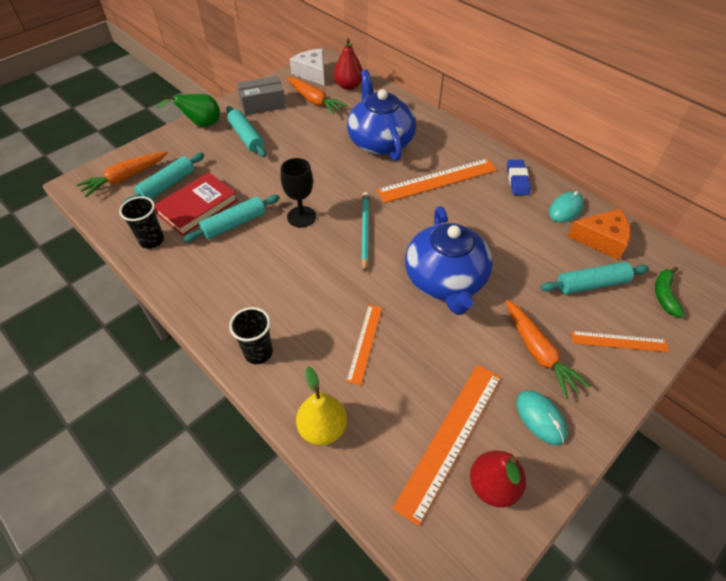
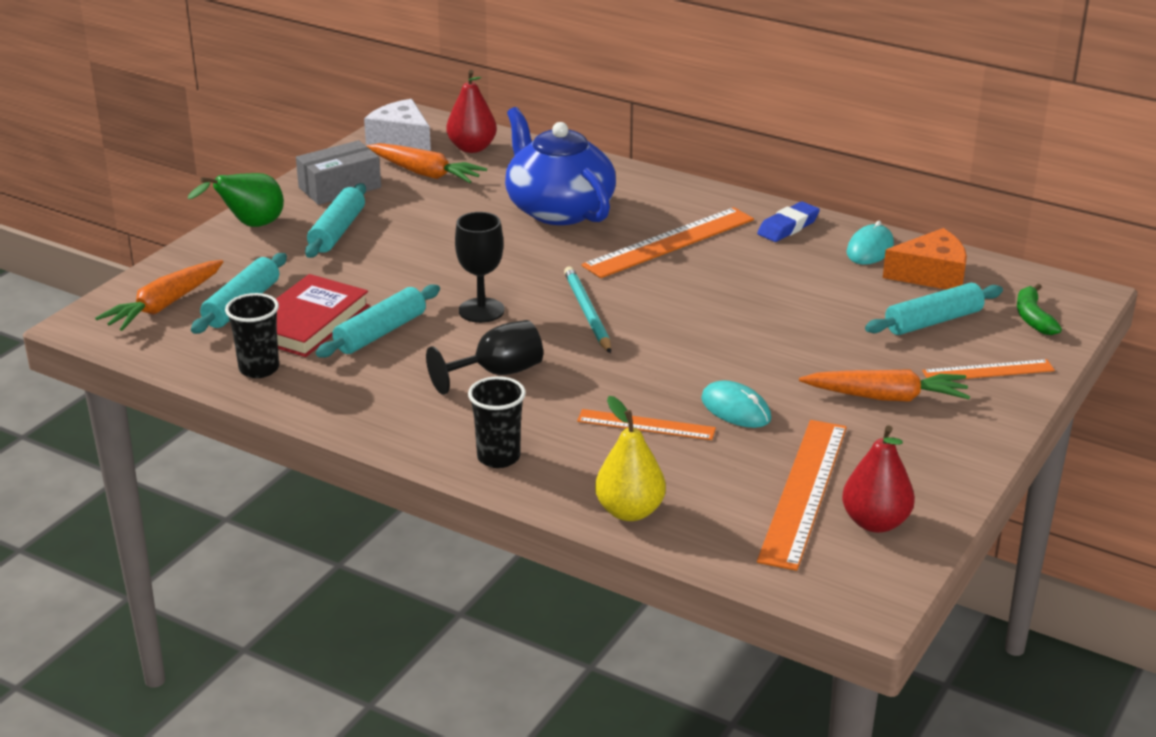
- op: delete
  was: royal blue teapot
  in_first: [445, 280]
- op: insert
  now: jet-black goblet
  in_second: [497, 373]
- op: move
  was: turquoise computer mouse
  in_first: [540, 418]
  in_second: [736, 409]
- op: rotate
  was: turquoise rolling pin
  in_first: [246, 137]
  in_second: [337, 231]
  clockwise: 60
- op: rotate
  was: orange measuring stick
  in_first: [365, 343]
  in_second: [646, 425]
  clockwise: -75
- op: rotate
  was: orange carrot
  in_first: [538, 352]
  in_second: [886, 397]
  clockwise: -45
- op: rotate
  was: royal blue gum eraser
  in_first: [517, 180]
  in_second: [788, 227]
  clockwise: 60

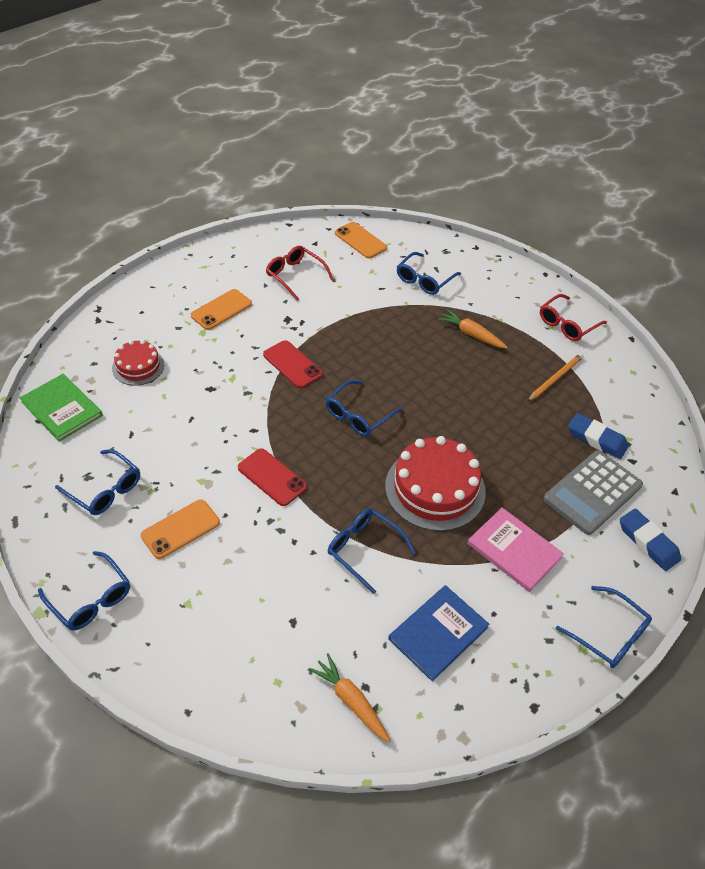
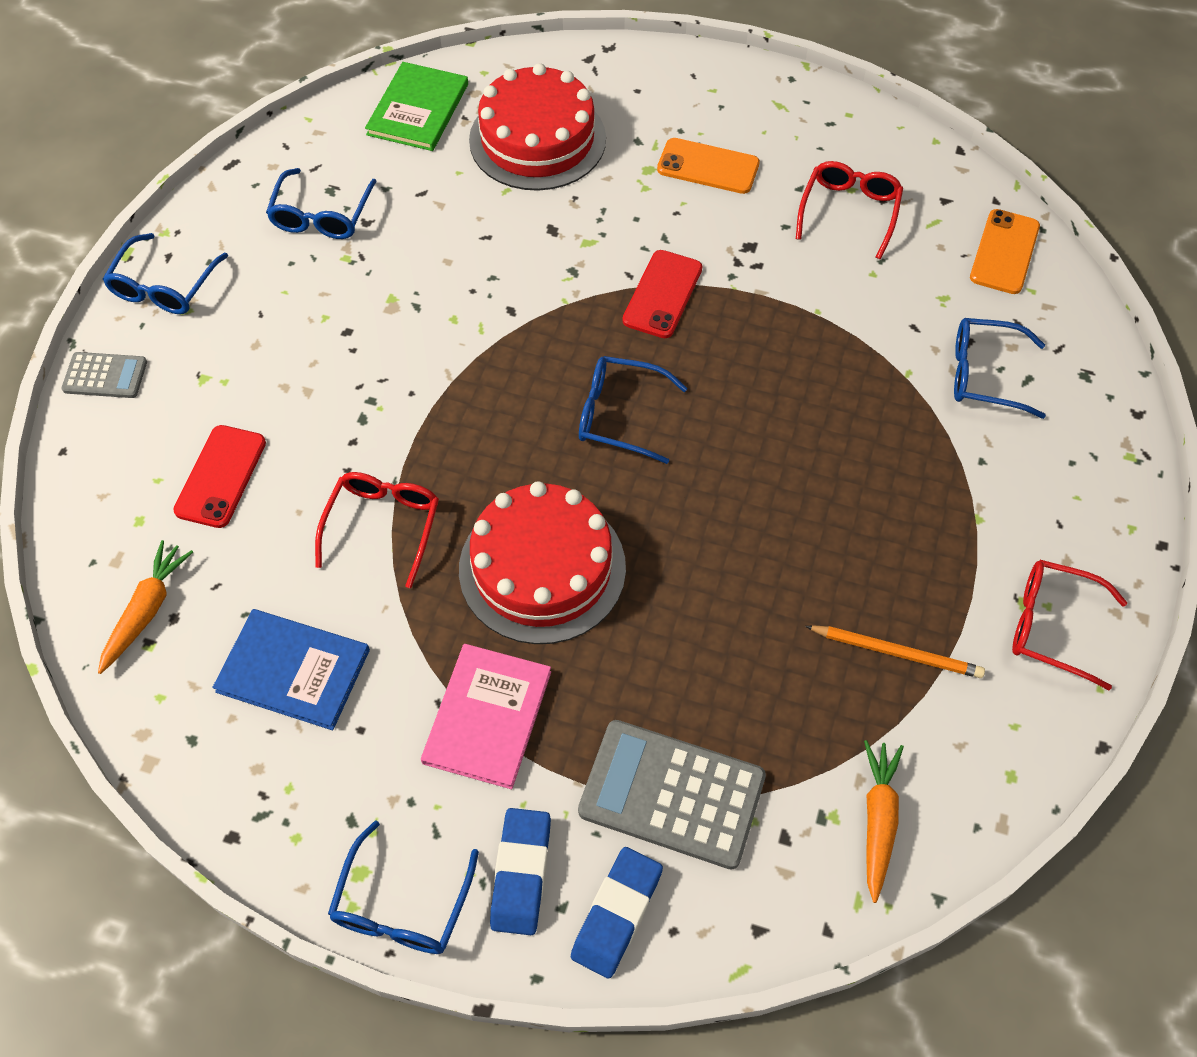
- op: delete
  was: orange smartphone
  in_first: [180, 529]
- op: insert
  now: ash-grey adding machine
  in_second: [105, 376]
- op: move
  was: scarlet smartphone
  in_first: [272, 477]
  in_second: [220, 476]
- op: move
  was: orange carrot
  in_first: [471, 334]
  in_second: [878, 820]
- op: move
  was: royal blue gum eraser
  in_first: [596, 439]
  in_second: [521, 873]
- op: recolor
  was: royal blue glasses
  now: scarlet glasses
  in_first: [364, 550]
  in_second: [382, 526]
- op: resize
  was: scarlet cake
  in_first: [138, 366]
  in_second: [537, 139]
  ratio: 1.77

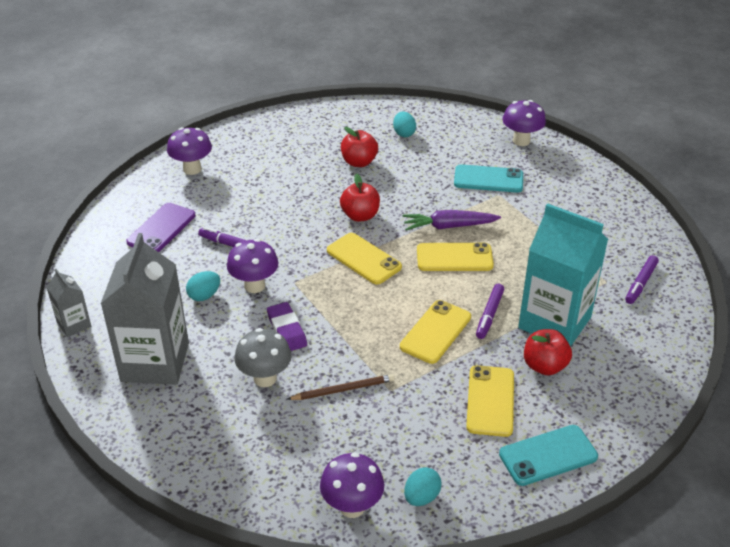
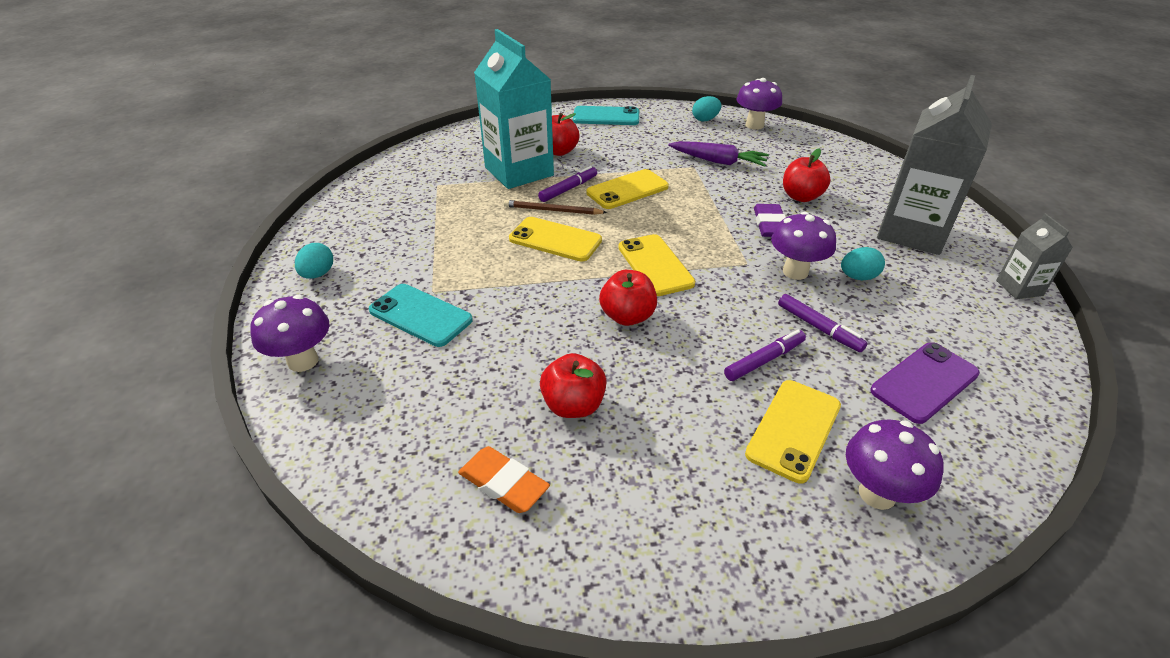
- op: insert
  now: orange gum eraser
  in_second: [503, 483]
- op: move
  was: russet pencil
  in_first: [343, 389]
  in_second: [553, 210]
- op: move
  was: turquoise egg shape
  in_first: [404, 133]
  in_second: [318, 274]
- op: move
  was: violet carrot
  in_first: [449, 226]
  in_second: [718, 161]
- op: move
  was: bright yellow smartphone
  in_first: [490, 401]
  in_second: [794, 430]
- op: move
  was: violet marker
  in_first: [640, 283]
  in_second: [764, 360]
- op: replace
  was: ash-grey mushroom
  now: scarlet apple fruit
  in_first: [265, 378]
  in_second: [801, 197]

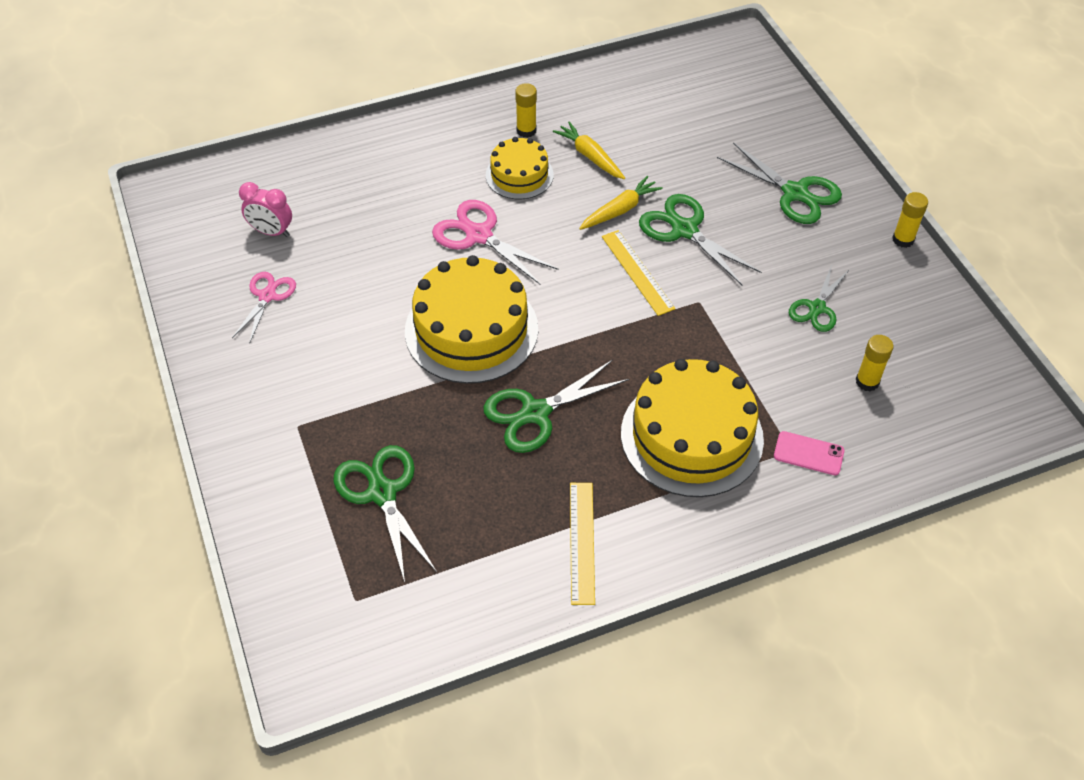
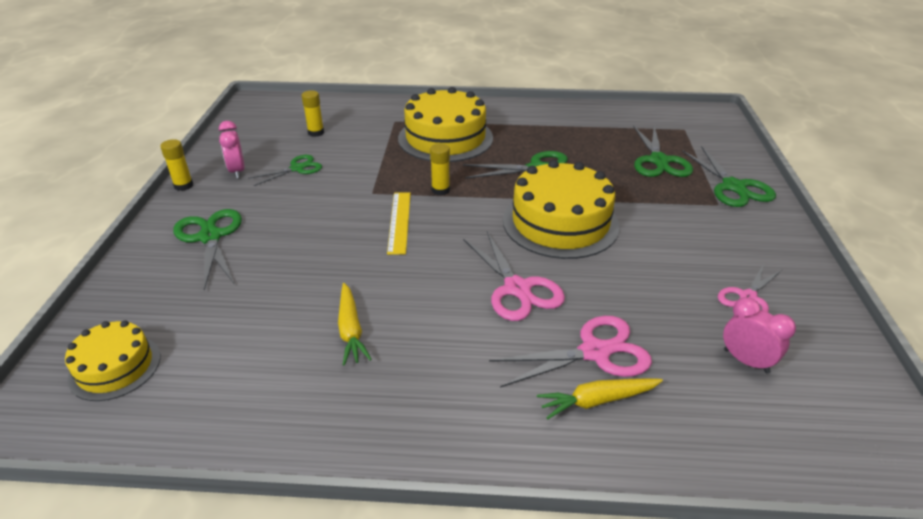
- op: delete
  was: bright yellow measuring stick
  in_first: [582, 542]
- op: delete
  was: rosy smartphone
  in_first: [808, 453]
- op: insert
  now: rosy bedside clock
  in_second: [237, 171]
- op: insert
  now: rosy pair of scissors
  in_second: [594, 352]
- op: move
  was: bright yellow cake
  in_first: [519, 175]
  in_second: [115, 367]
- op: move
  was: bright yellow stick of glue
  in_first: [526, 130]
  in_second: [440, 190]
- op: move
  was: bright yellow carrot
  in_first: [620, 210]
  in_second: [597, 401]
- op: move
  was: green pair of scissors
  in_first: [684, 230]
  in_second: [733, 187]

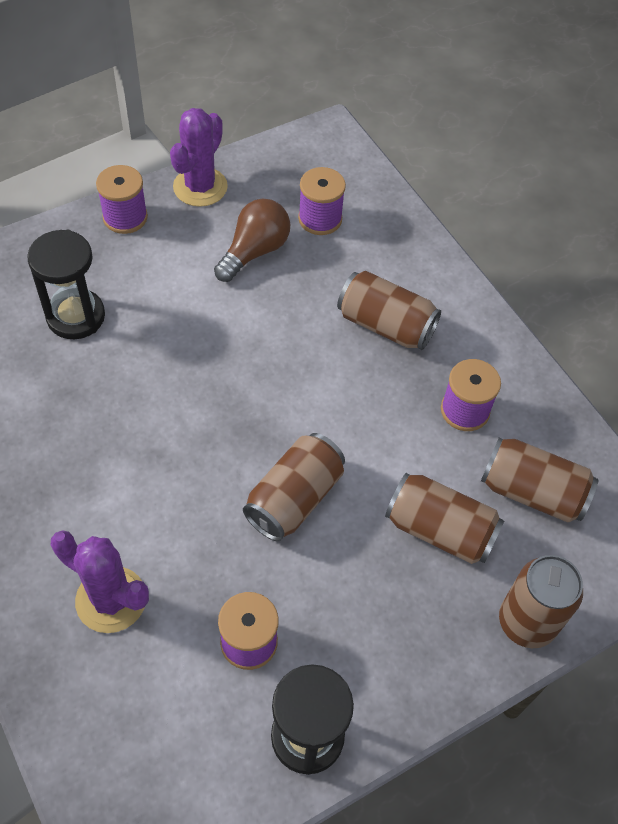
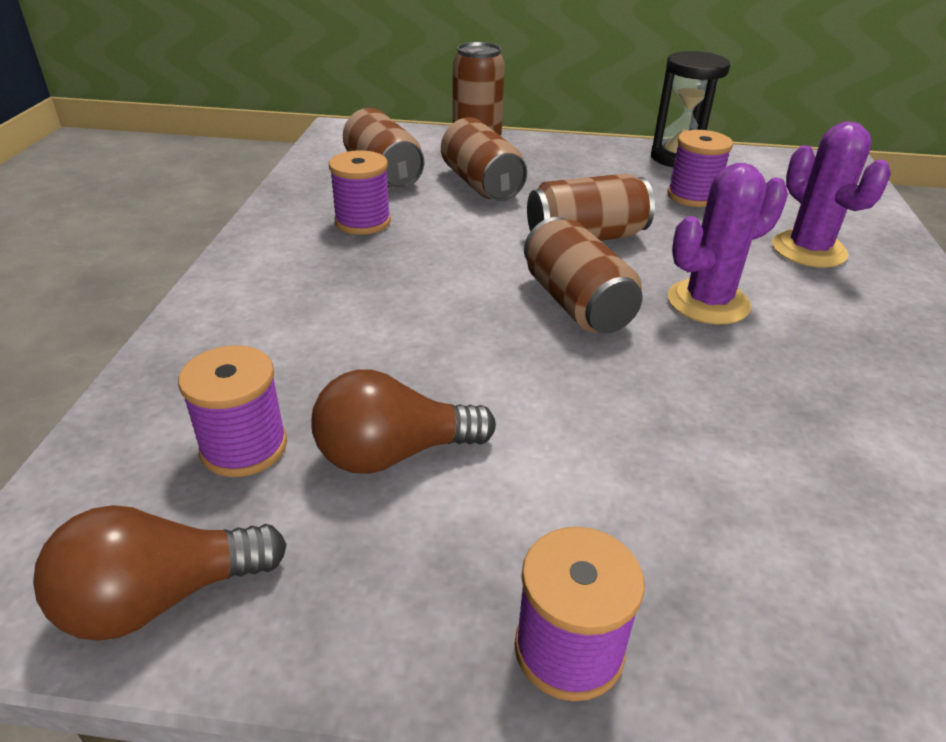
- op: delete
  was: jet-black sandglass
  in_first: [76, 316]
- op: insert
  now: russet lightbulb
  in_second: [161, 597]
- op: move
  was: violet saguaro cactus
  in_first: [200, 187]
  in_second: [708, 302]
- op: move
  was: russet can
  in_first: [385, 325]
  in_second: [576, 304]

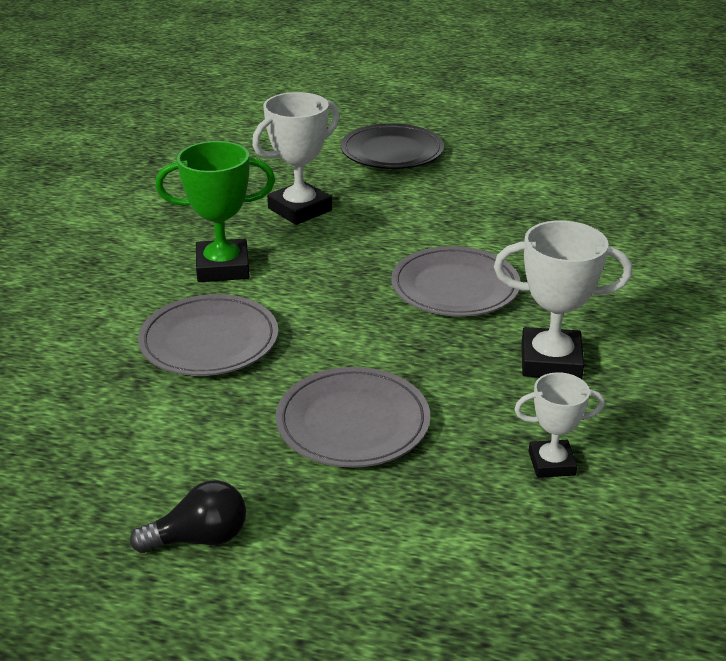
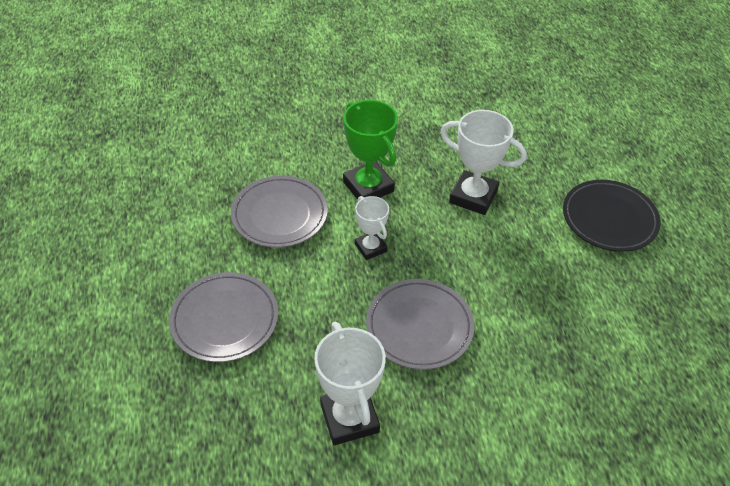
- op: delete
  was: jet-black lightbulb
  in_first: [199, 538]
- op: move
  was: snow-white trophy
  in_first: [551, 463]
  in_second: [370, 248]

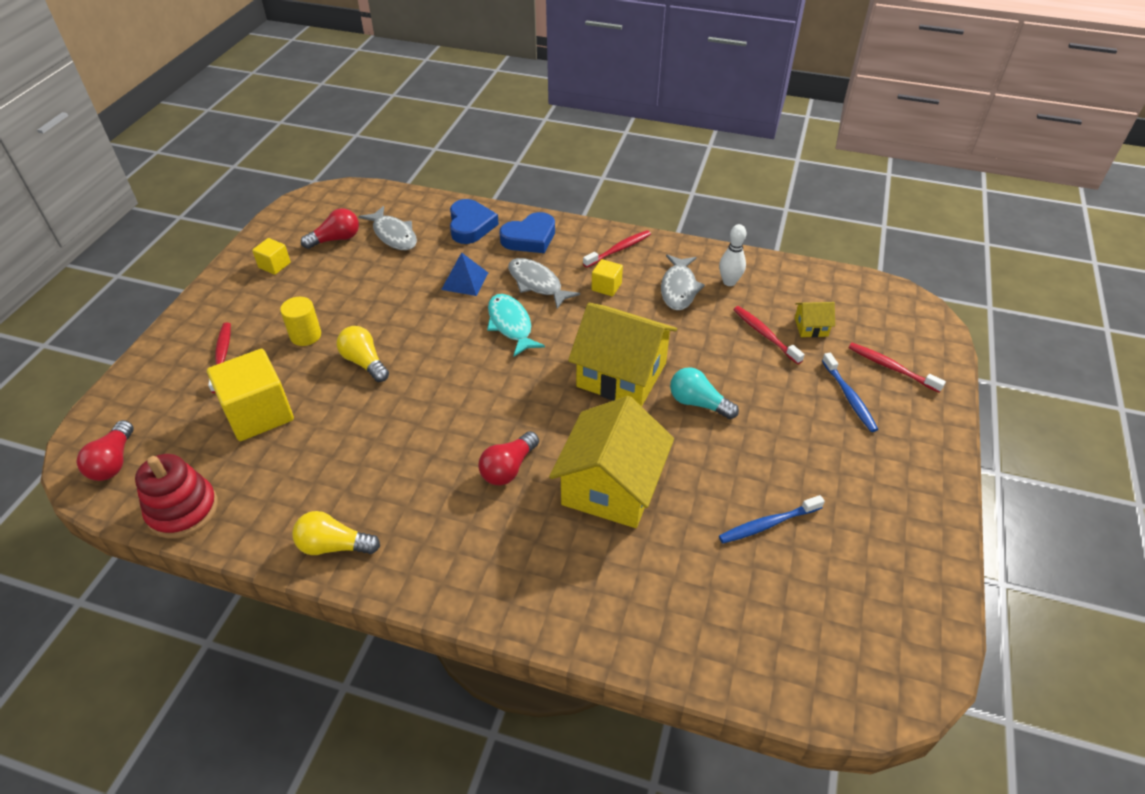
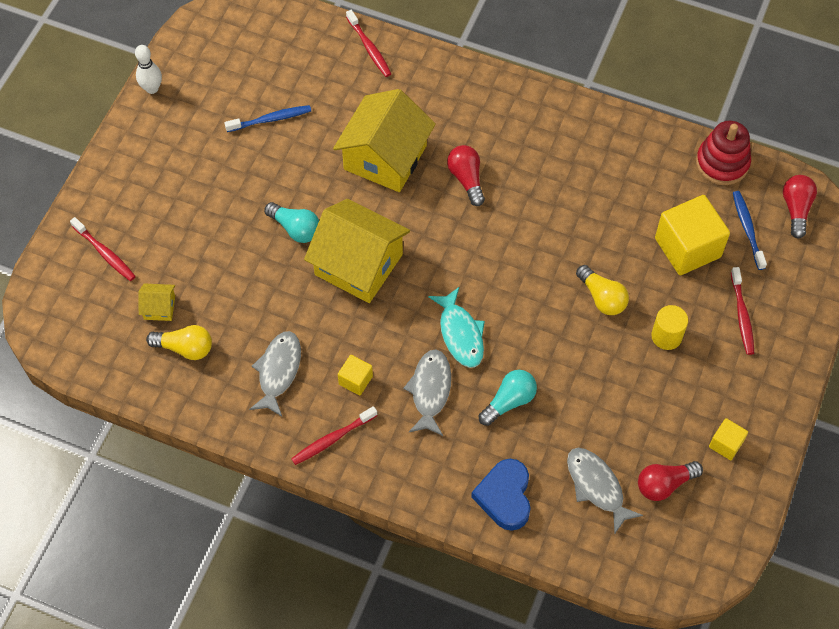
- op: delete
  was: royal blue love heart
  in_first: [530, 238]
- op: move
  was: bright yellow lightbulb
  in_first: [334, 546]
  in_second: [185, 348]
- op: move
  was: snow-white tenpin
  in_first: [729, 282]
  in_second: [152, 88]
- op: move
  was: scarlet toothbrush
  in_first: [765, 335]
  in_second: [369, 48]
- op: move
  was: royal blue toothbrush
  in_first: [849, 397]
  in_second: [747, 229]
- op: replace
  was: royal blue pyramid shape
  now: turquoise lightbulb
  in_first: [465, 281]
  in_second: [509, 401]
- op: rotate
  was: scarlet lightbulb
  in_first: [508, 468]
  in_second: [466, 179]
  clockwise: -60
- op: rotate
  was: ash-grey toy fish
  in_first: [537, 284]
  in_second: [430, 391]
  clockwise: -135

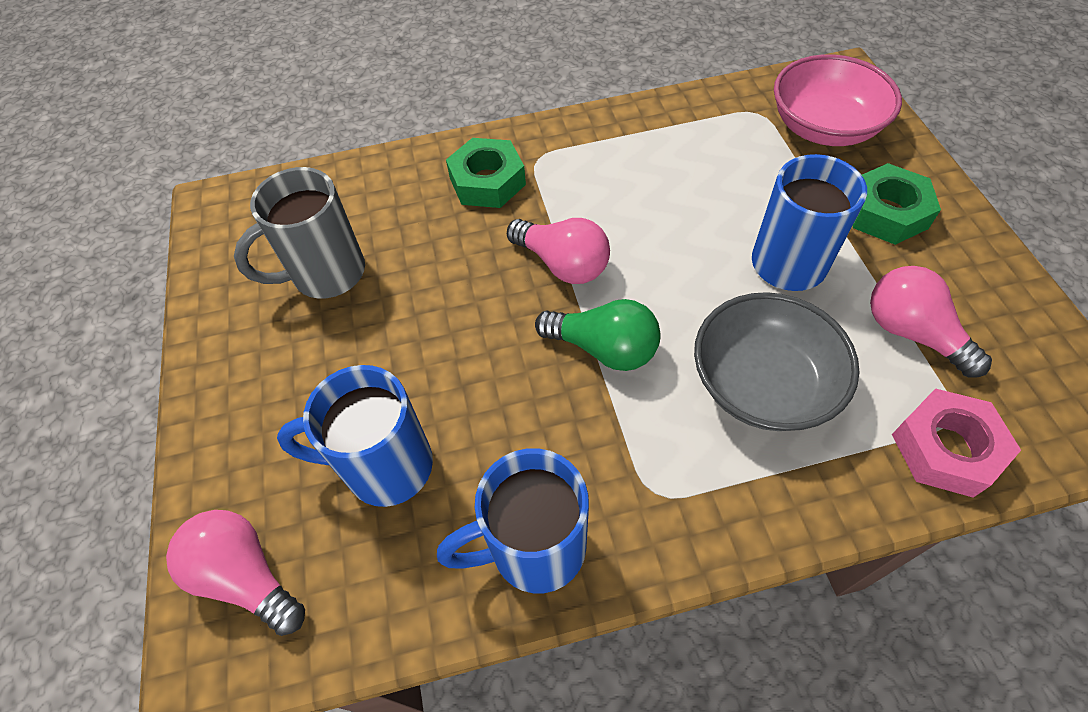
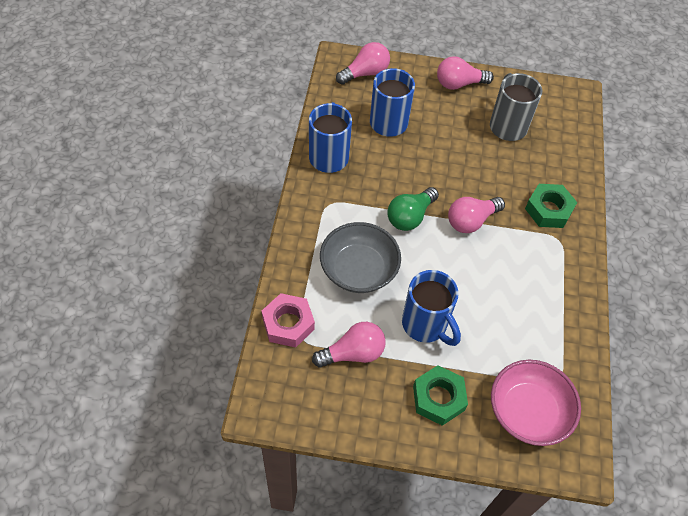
- op: insert
  now: rosy lightbulb
  in_second: [459, 84]

